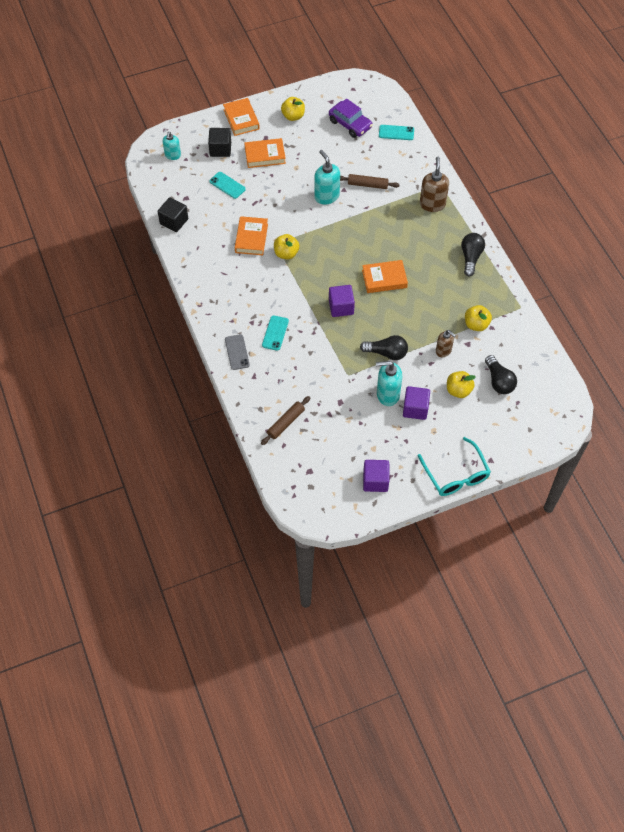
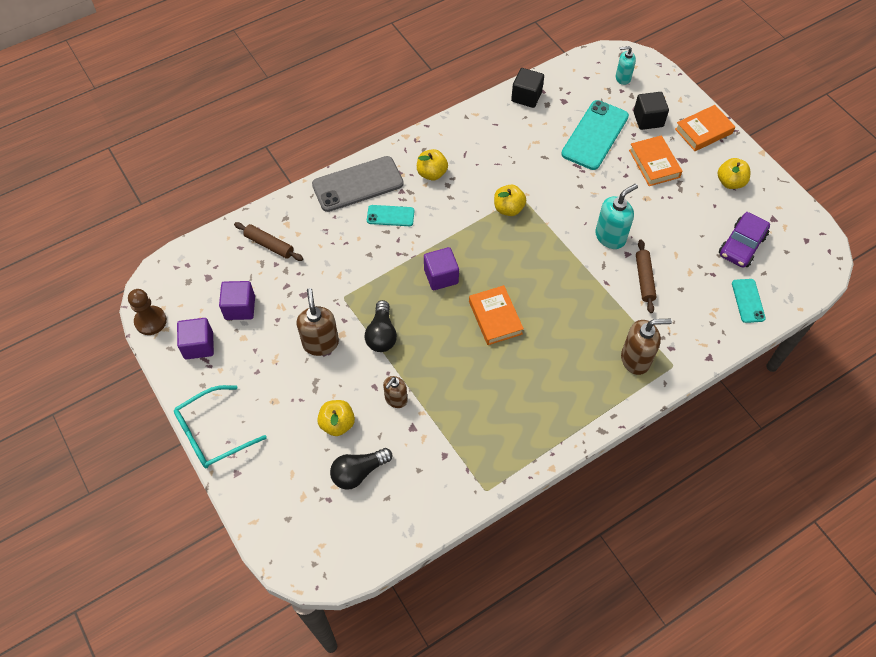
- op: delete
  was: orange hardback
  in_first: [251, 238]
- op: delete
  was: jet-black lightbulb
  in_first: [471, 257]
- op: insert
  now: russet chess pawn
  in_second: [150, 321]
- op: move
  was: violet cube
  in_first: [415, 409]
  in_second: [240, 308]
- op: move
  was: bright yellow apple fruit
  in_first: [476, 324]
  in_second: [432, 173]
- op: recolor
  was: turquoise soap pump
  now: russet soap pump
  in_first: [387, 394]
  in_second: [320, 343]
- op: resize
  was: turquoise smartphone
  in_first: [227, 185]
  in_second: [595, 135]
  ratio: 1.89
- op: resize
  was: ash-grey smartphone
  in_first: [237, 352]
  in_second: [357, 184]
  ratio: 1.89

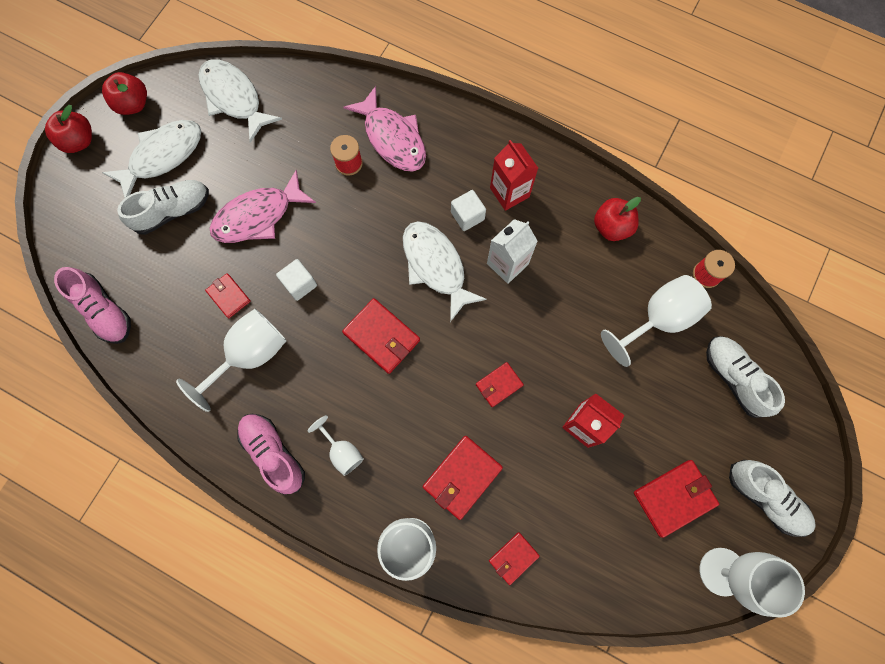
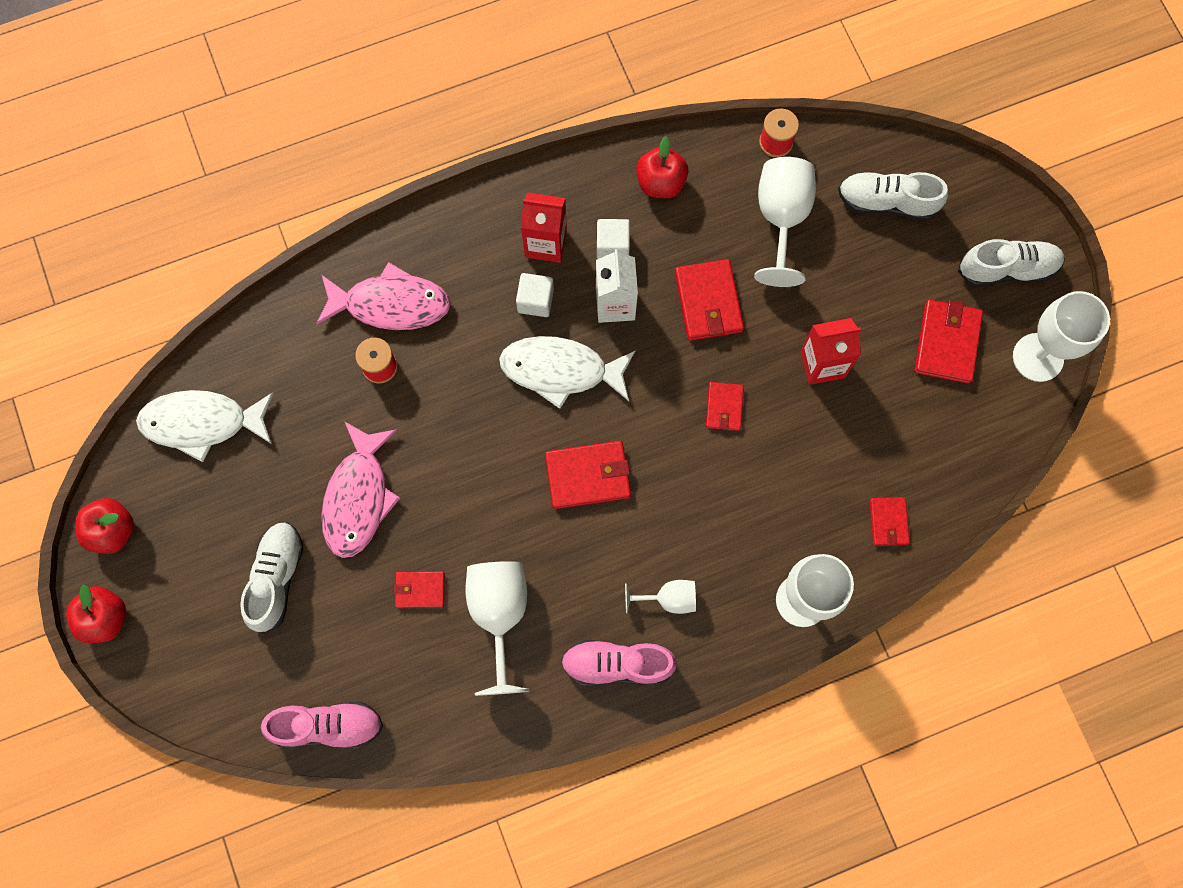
- op: delete
  was: snow-white toy fish
  in_first: [162, 156]
- op: move
  was: snow-white cube
  in_first: [299, 284]
  in_second: [612, 246]
- op: move
  was: scarlet card wallet
  in_first: [462, 477]
  in_second: [708, 302]

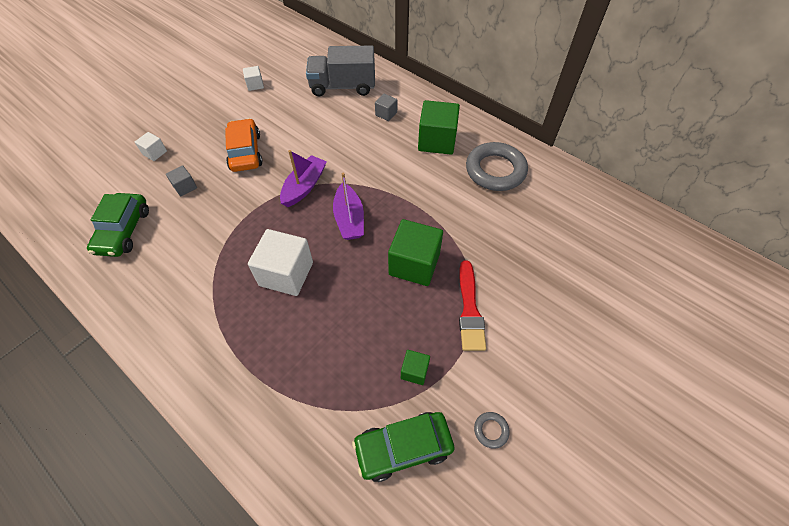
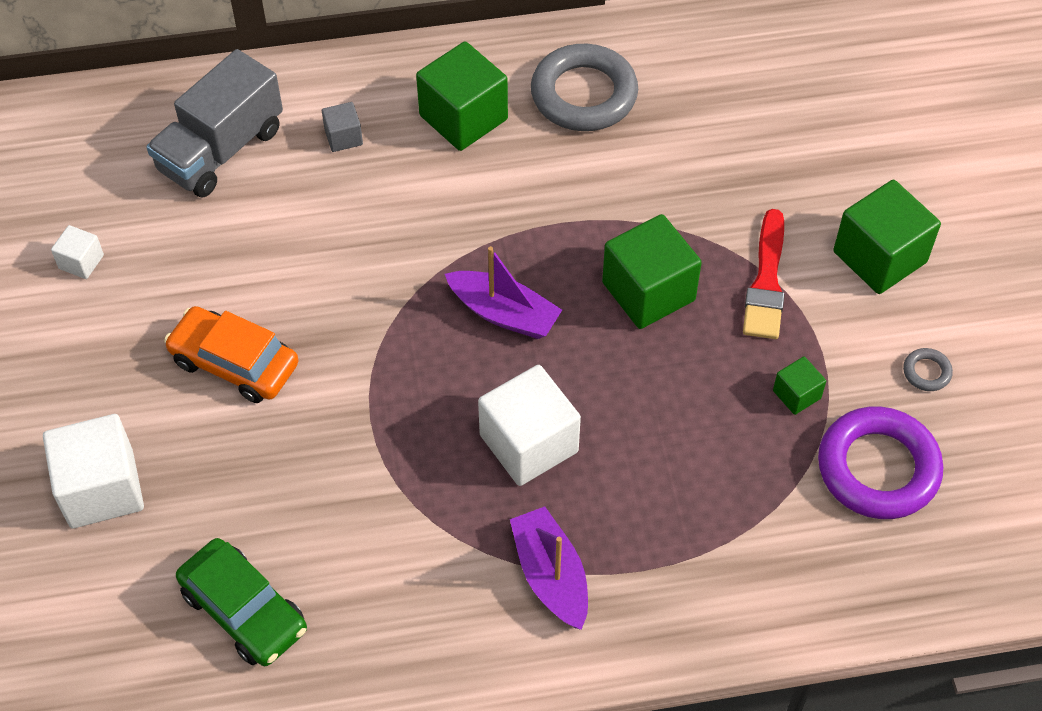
- op: delete
  was: ash-grey cube
  in_first: [185, 187]
- op: insert
  now: green cube
  in_second: [879, 257]
- op: move
  was: violet toy boat
  in_first: [304, 186]
  in_second: [551, 575]
- op: replace
  was: green automobile
  now: violet ring
  in_first: [403, 448]
  in_second: [878, 468]
- op: rotate
  was: scarlet brush
  in_first: [470, 310]
  in_second: [766, 282]
  clockwise: 60
- op: resize
  was: snow-white cube
  in_first: [155, 153]
  in_second: [101, 489]
  ratio: 2.03

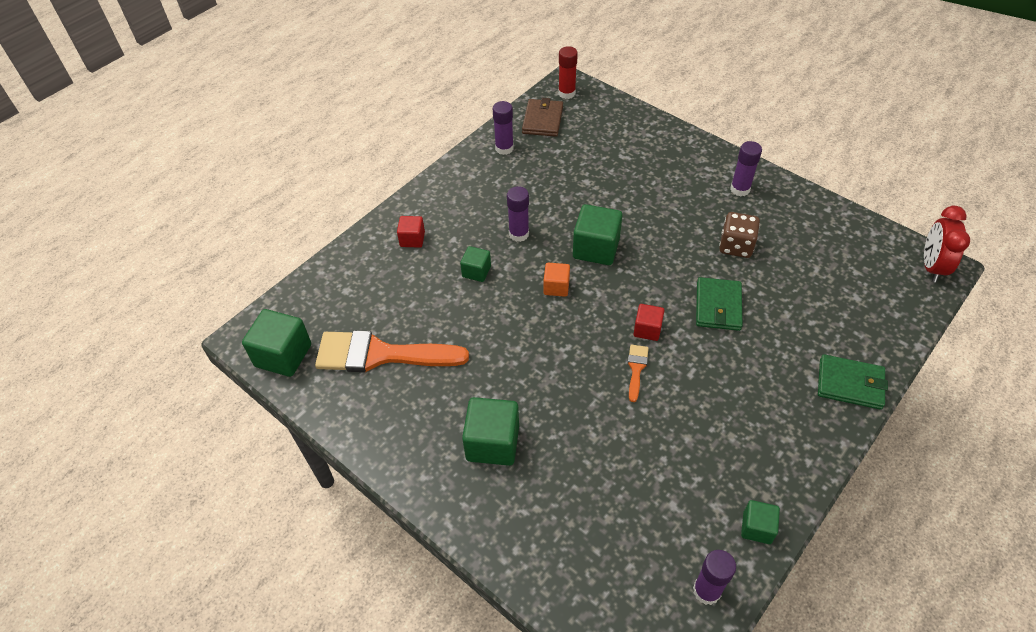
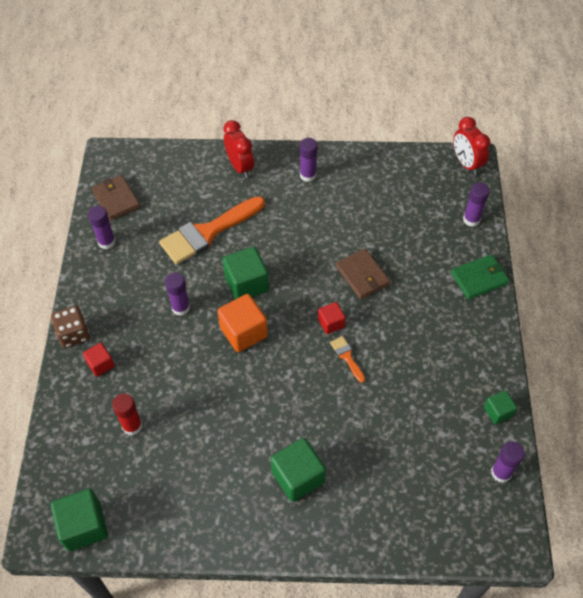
- op: delete
  was: green cube
  in_first: [476, 271]
- op: insert
  now: scarlet bedside clock
  in_second: [240, 167]
- op: insert
  now: violet stick of glue
  in_second: [471, 219]
- op: move
  was: orange brush
  in_first: [380, 355]
  in_second: [208, 232]
- op: move
  was: scarlet stick of glue
  in_first: [566, 93]
  in_second: [132, 426]
- op: move
  was: russet game die
  in_first: [736, 246]
  in_second: [74, 334]
- op: recolor
  was: green card wallet
  now: russet card wallet
  in_first: [718, 306]
  in_second: [362, 275]
- op: resize
  was: orange cube
  in_first: [556, 287]
  in_second: [243, 332]
  ratio: 1.74

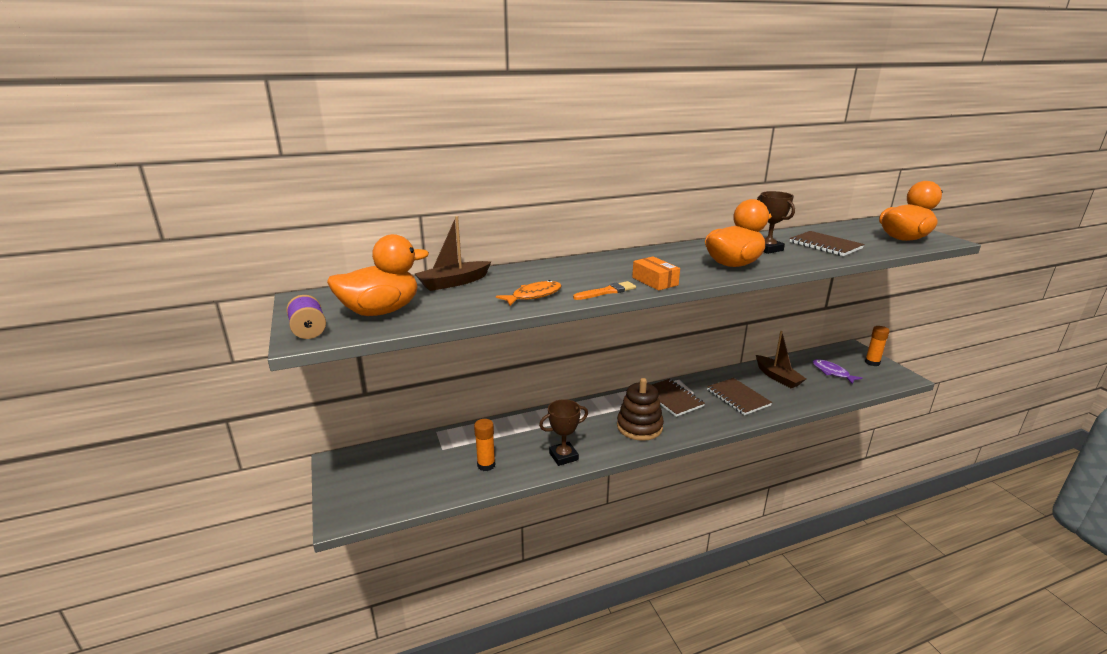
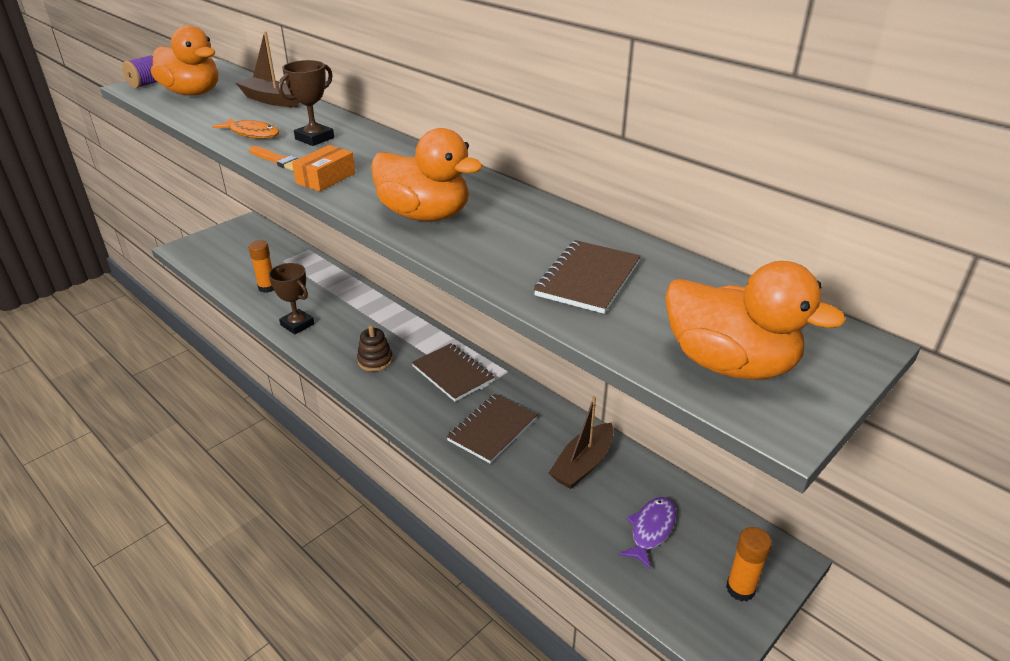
- op: move
  was: russet trophy
  in_first: [767, 249]
  in_second: [314, 138]
- op: rotate
  was: russet exercise book
  in_first: [672, 399]
  in_second: [453, 374]
  clockwise: -75
- op: resize
  was: russet stacking rings
  in_first: [639, 427]
  in_second: [375, 360]
  ratio: 0.62

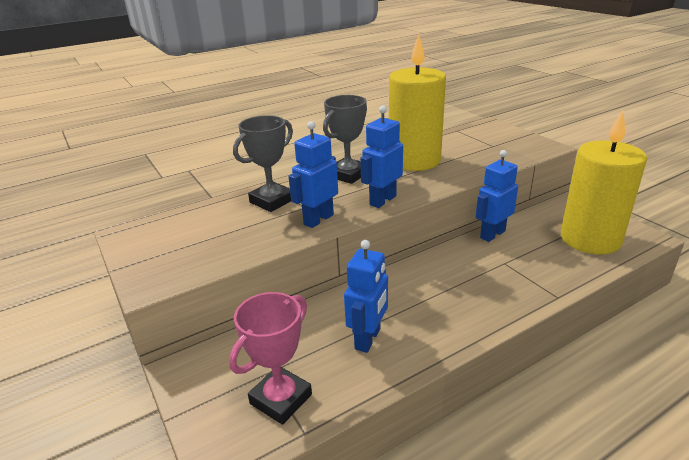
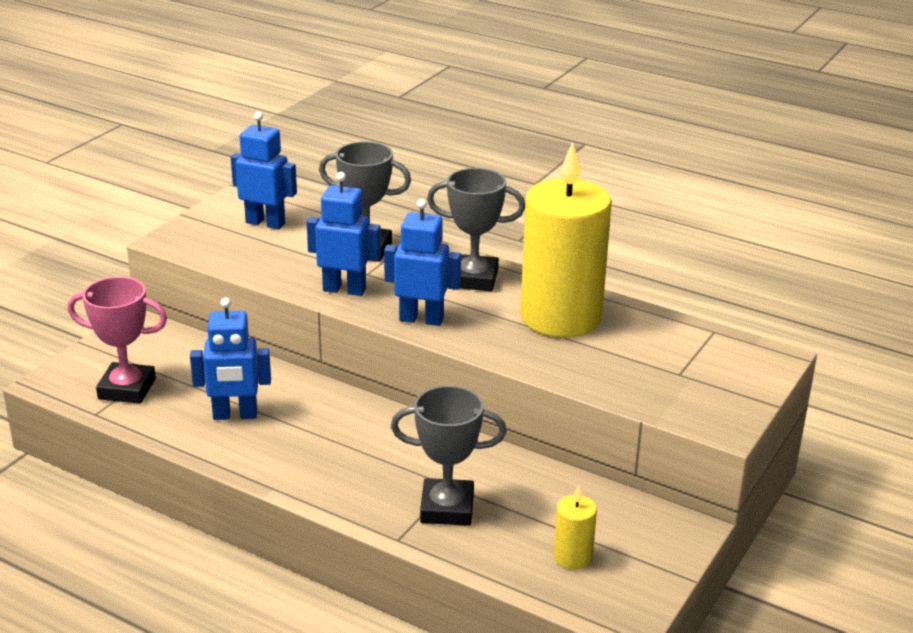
- op: insert
  now: ash-grey trophy
  in_second: [447, 508]
- op: move
  was: royal blue toy robot
  in_first: [492, 234]
  in_second: [265, 223]
- op: resize
  was: bright yellow candle
  in_first: [590, 239]
  in_second: [573, 557]
  ratio: 0.41

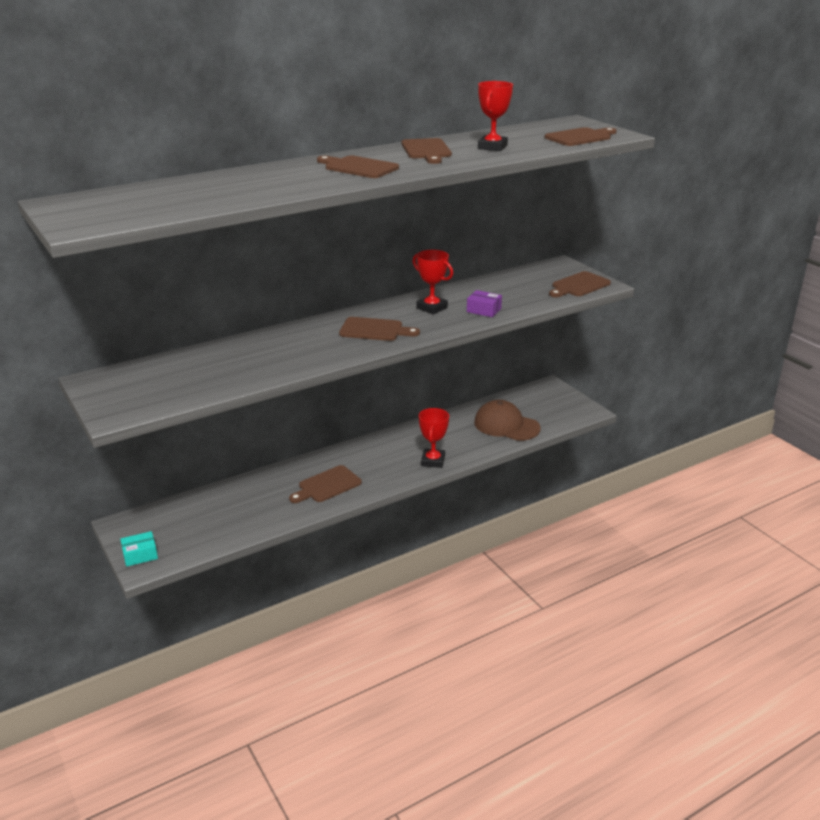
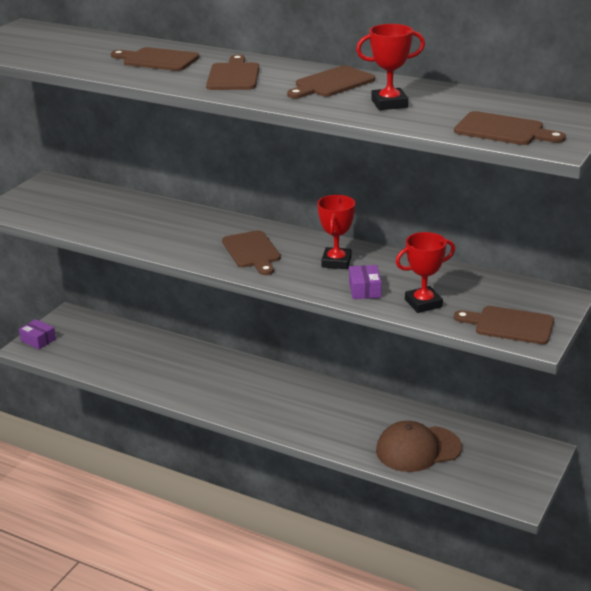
- op: move
  was: russet bread board
  in_first: [327, 485]
  in_second: [157, 60]
- op: move
  was: scarlet trophy
  in_first: [433, 461]
  in_second: [423, 303]
- op: recolor
  was: turquoise box
  now: violet box
  in_first: [140, 555]
  in_second: [38, 340]
- op: rotate
  was: russet cap
  in_first: [506, 425]
  in_second: [418, 449]
  clockwise: -105

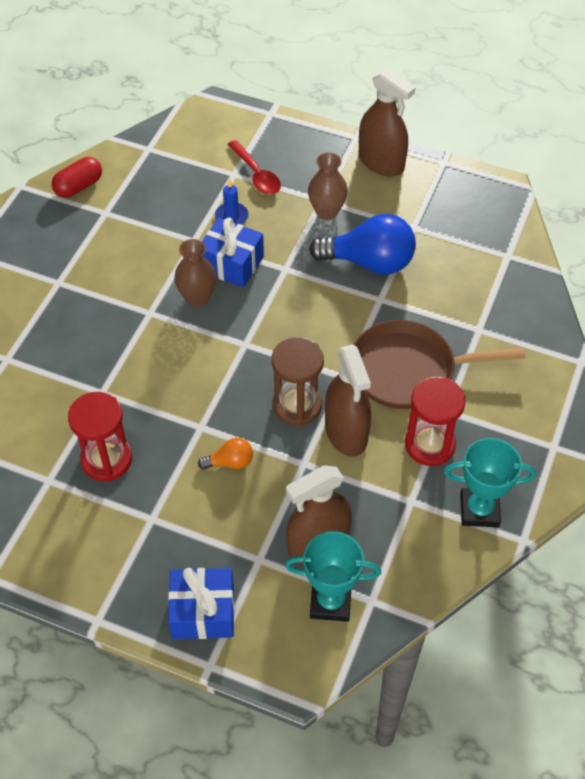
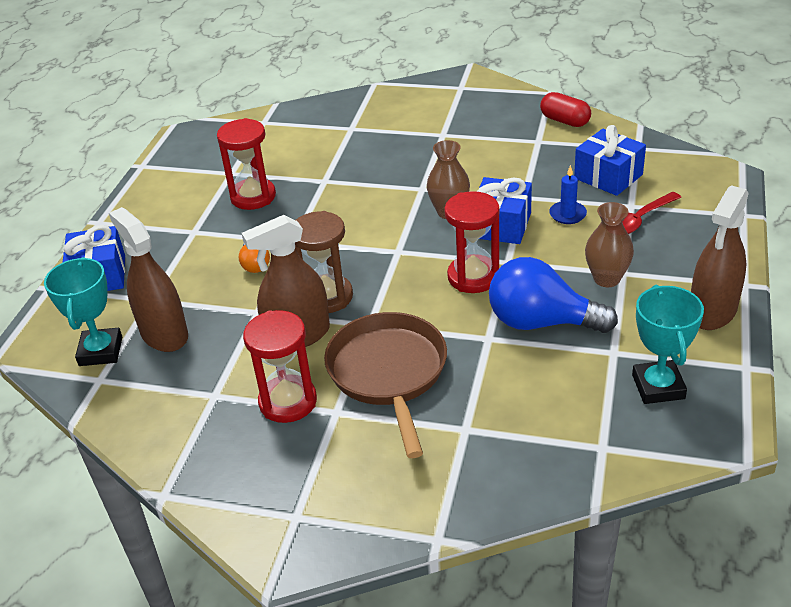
- op: insert
  now: scarlet sandglass
  in_second: [473, 277]
- op: insert
  now: royal blue wrapped gift
  in_second: [608, 176]
- op: move
  was: turquoise trophy
  in_first: [479, 510]
  in_second: [658, 387]
- op: rotate
  was: royal blue lightbulb
  in_first: [369, 262]
  in_second: [541, 322]
  clockwise: 105

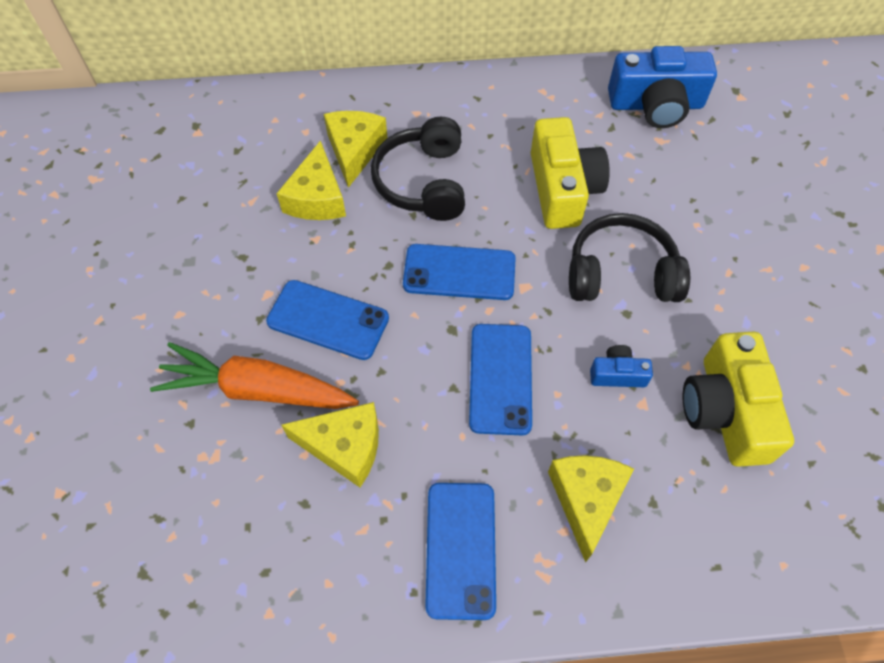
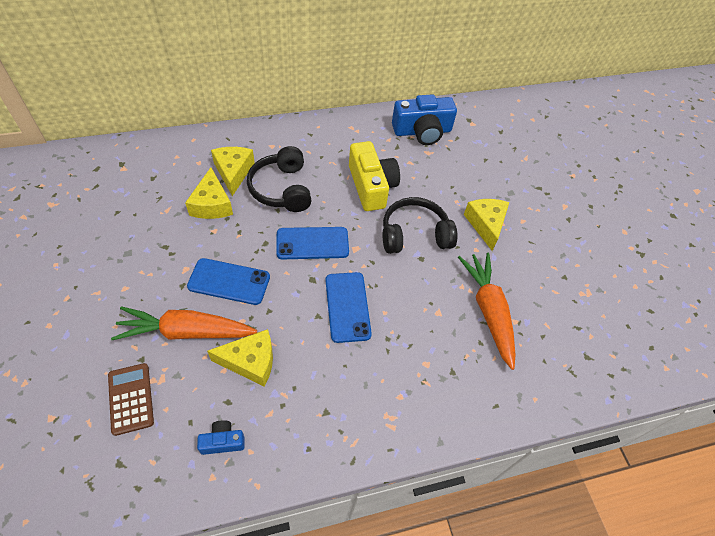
- op: delete
  was: royal blue smartphone
  in_first: [460, 549]
- op: insert
  now: russet adding machine
  in_second: [131, 398]
- op: move
  was: bright yellow cheese
  in_first: [586, 500]
  in_second: [486, 224]
- op: move
  was: royal blue compact camera
  in_first: [617, 374]
  in_second: [223, 441]
- op: replace
  was: bright yellow compact camera
  now: orange carrot
  in_first: [725, 411]
  in_second: [488, 311]

